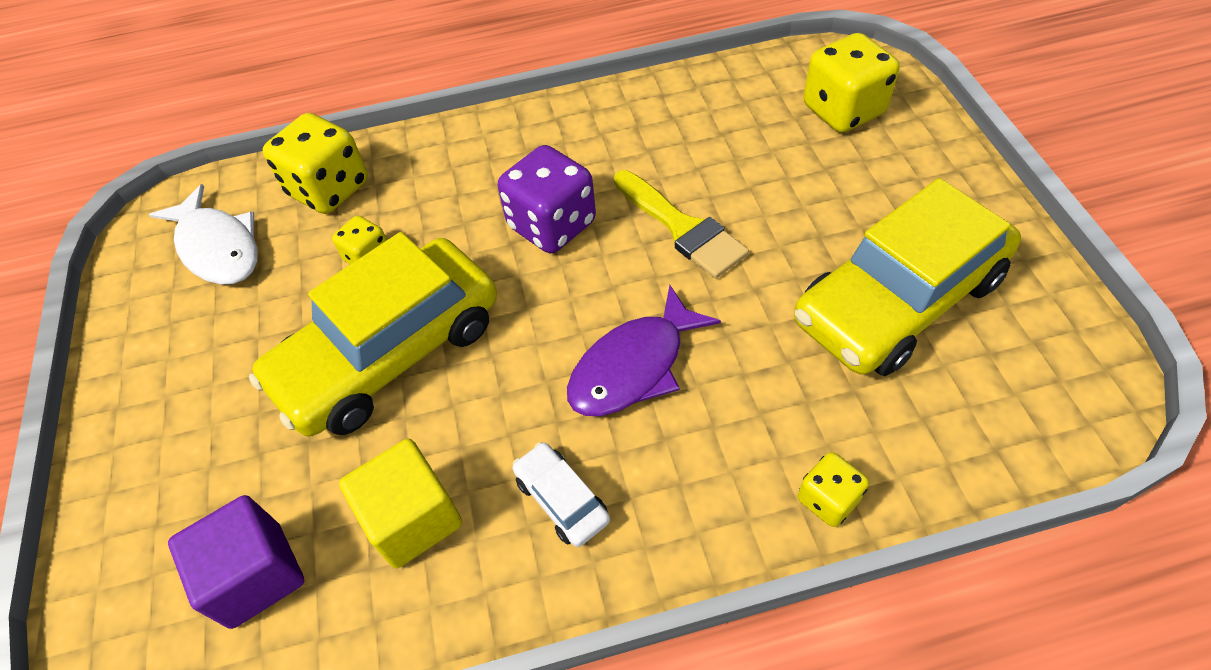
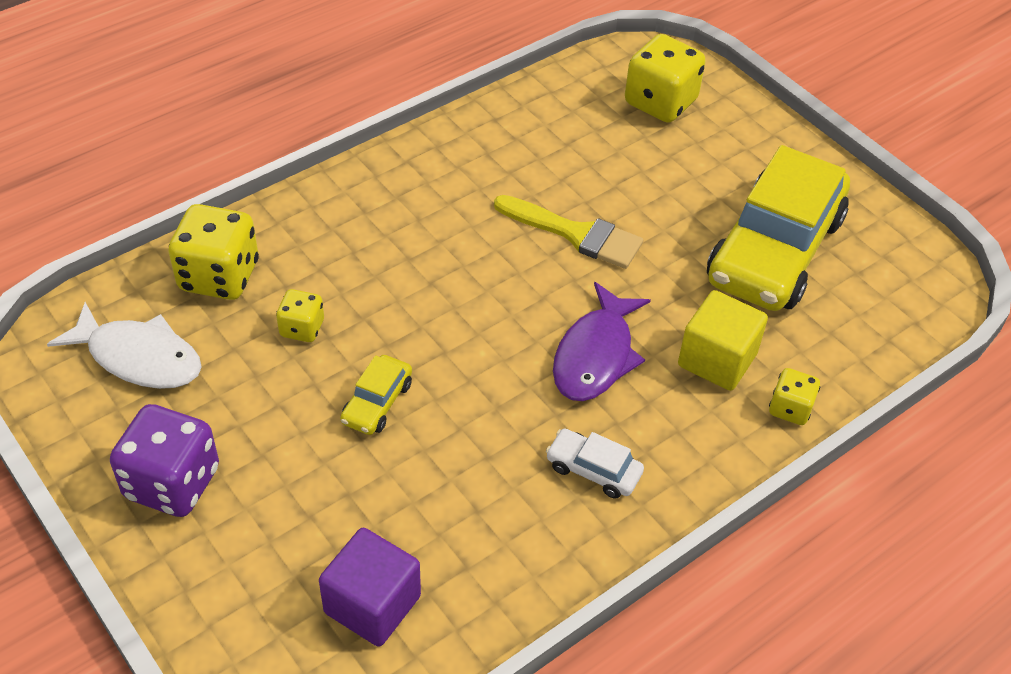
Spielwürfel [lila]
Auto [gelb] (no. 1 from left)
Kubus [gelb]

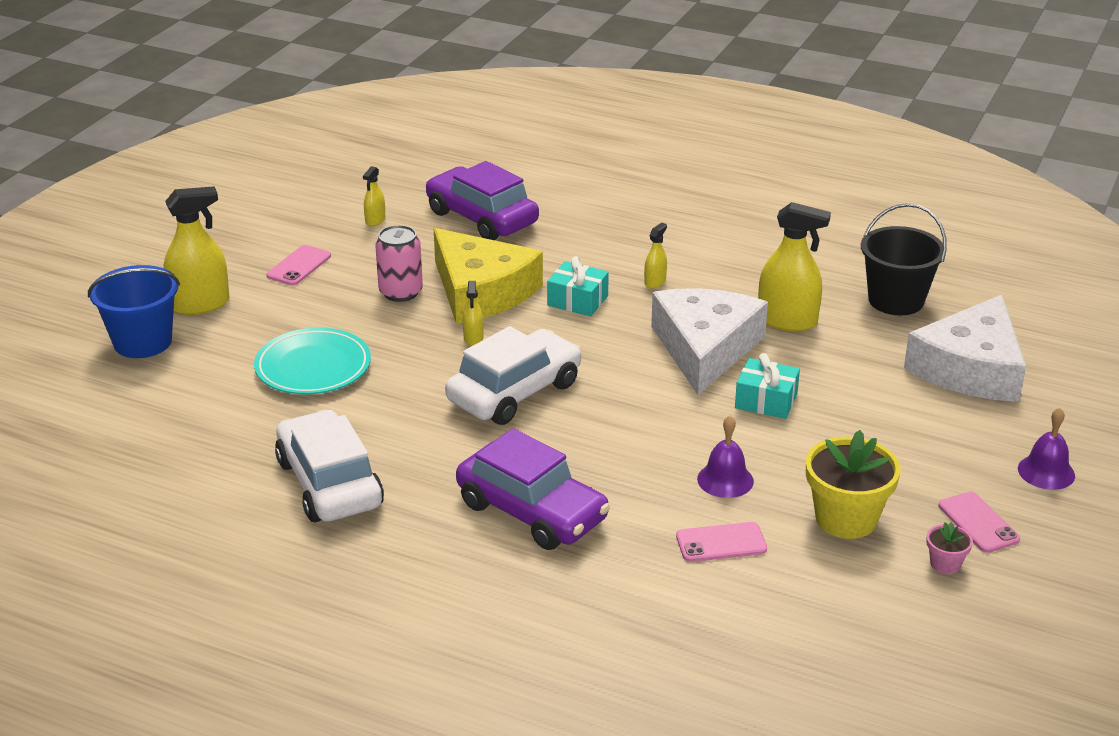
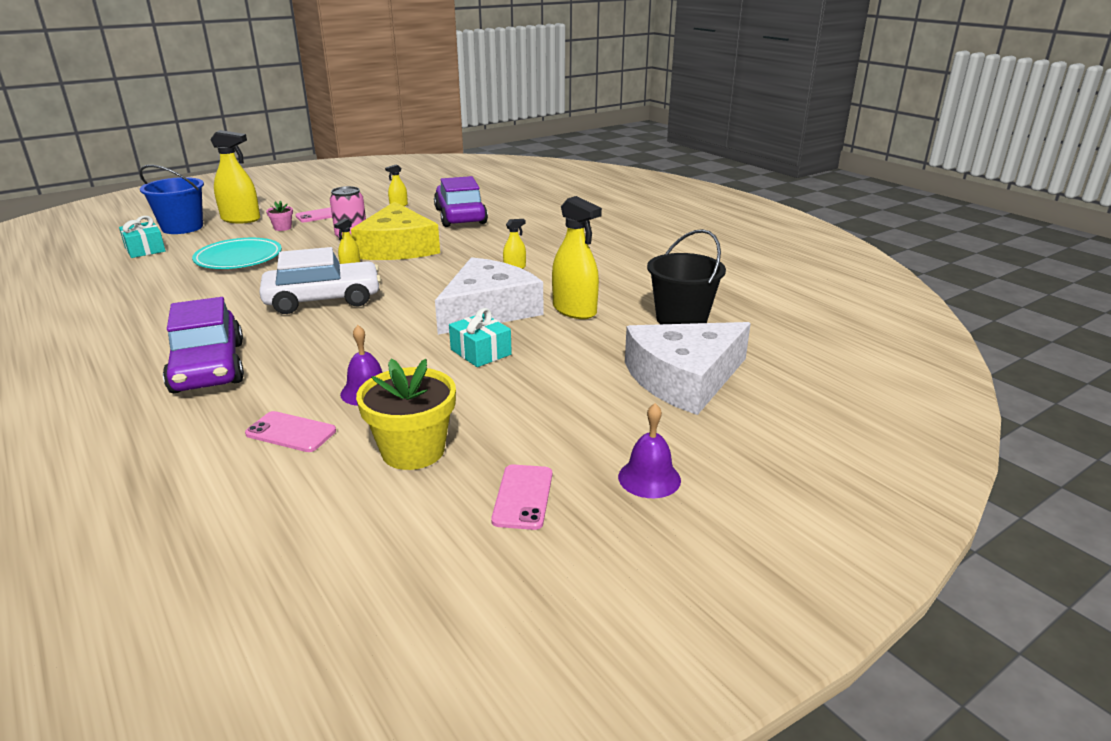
Geschenk [türkis] (no. 1 from left)
Auto [weiß] (no. 1 from left in the first image)
Blumentopf [rosa]

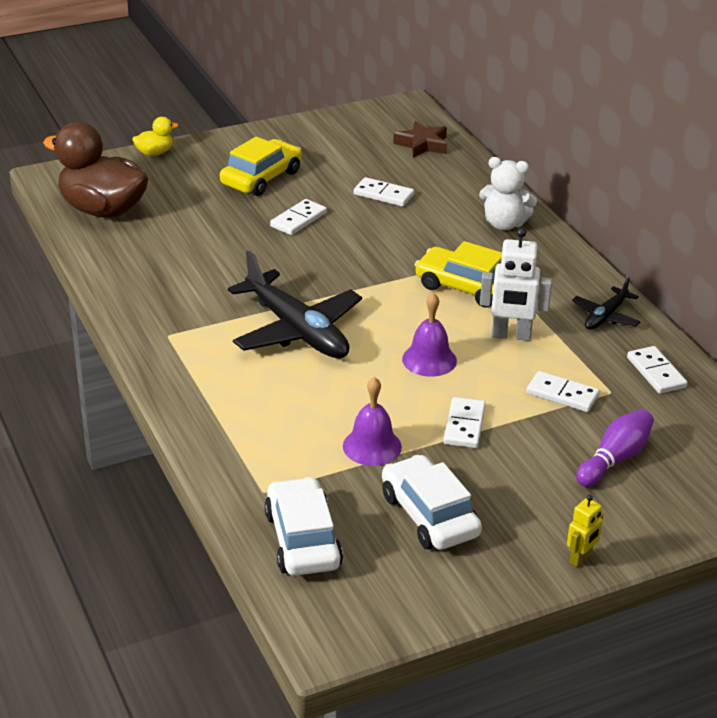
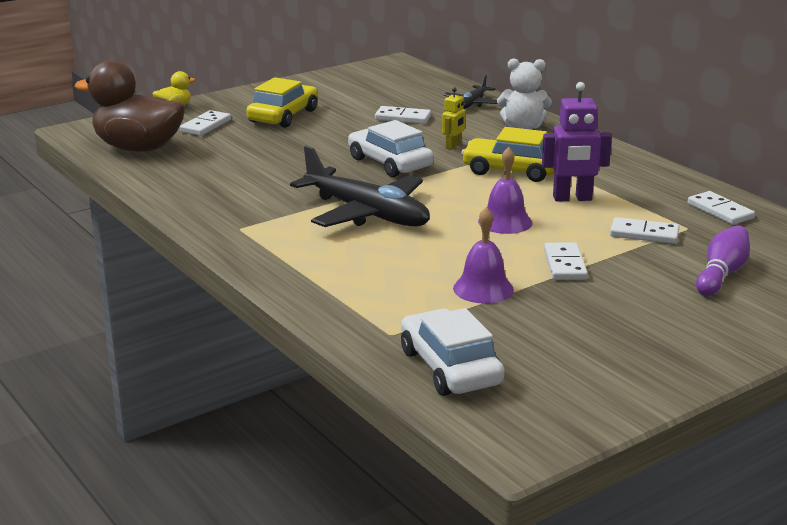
Stern [braun]
Dominostein [weiß] (no. 1 from left)
Roboter [lila]
Flugzeug [schwarz] (no. 2 from left)
Auto [weiß] (no. 1 from left)
Roboter [gelb]

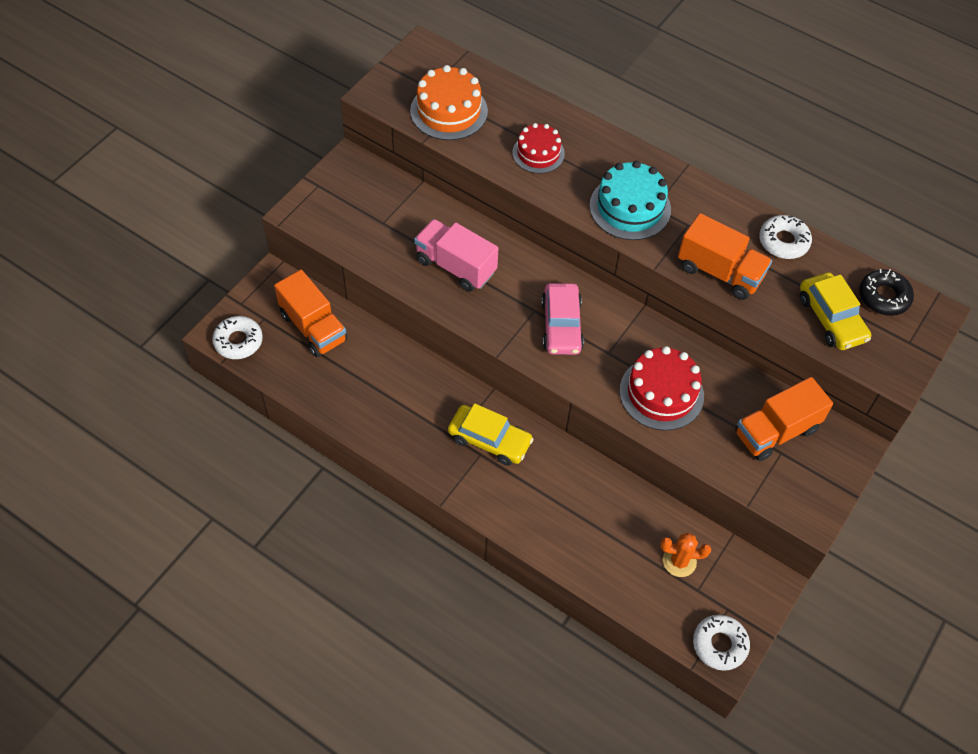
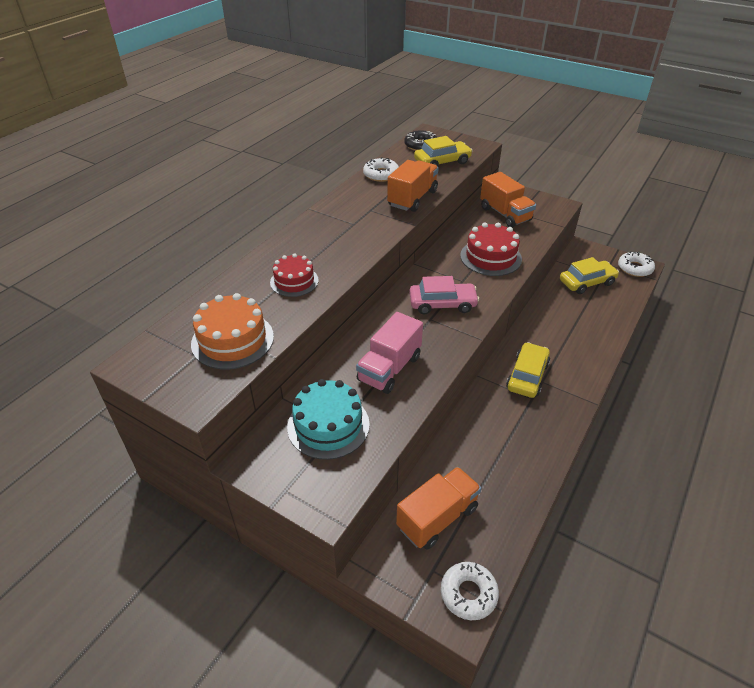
Kuchen [türkis]
Auto [gelb] (no. 3 from left)

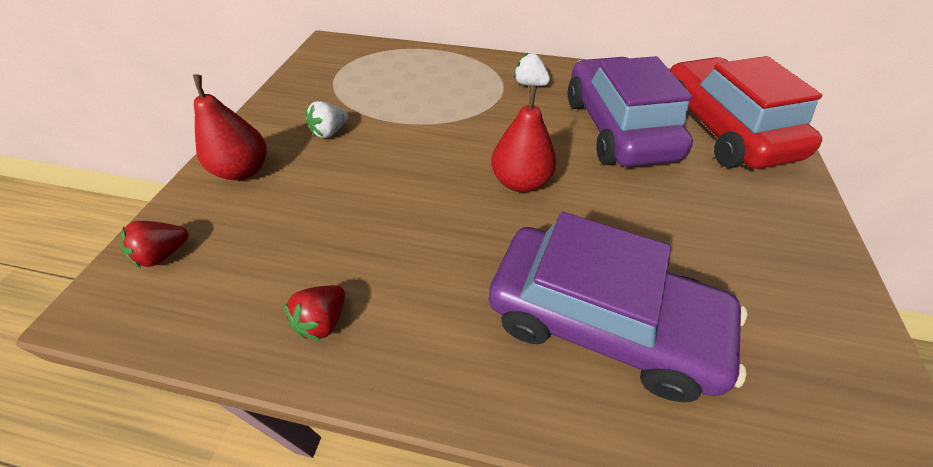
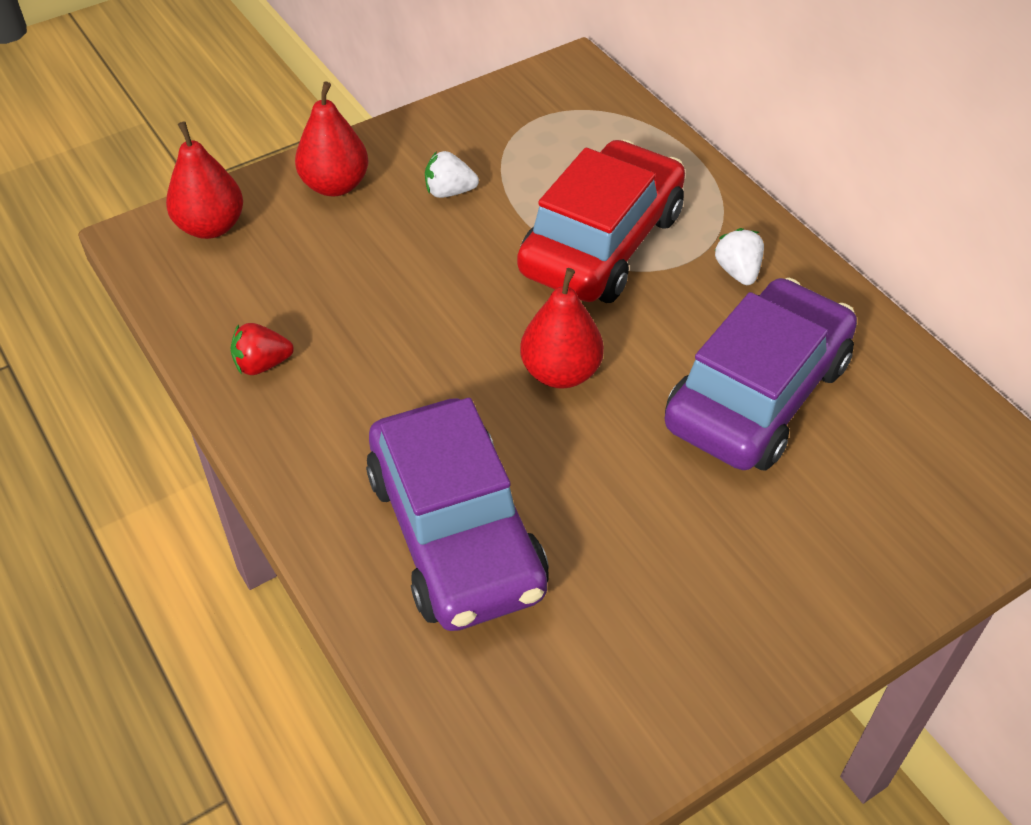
Auto [rot]
Birne [rot] (no. 1 from left)

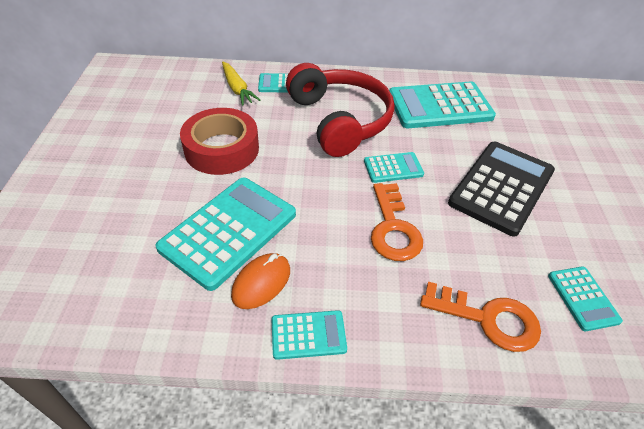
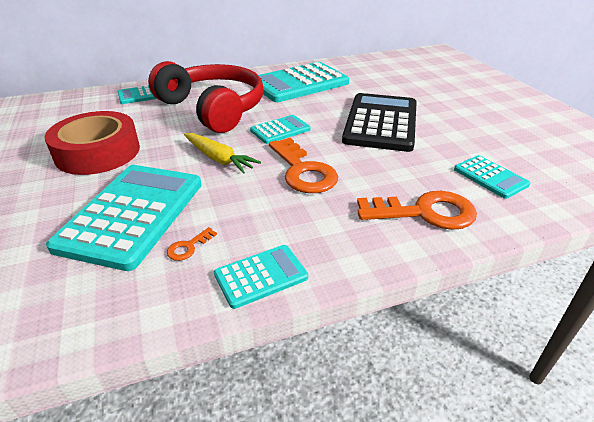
Karotte [gelb]
Schlüssel [orange] (no. 1 from left)

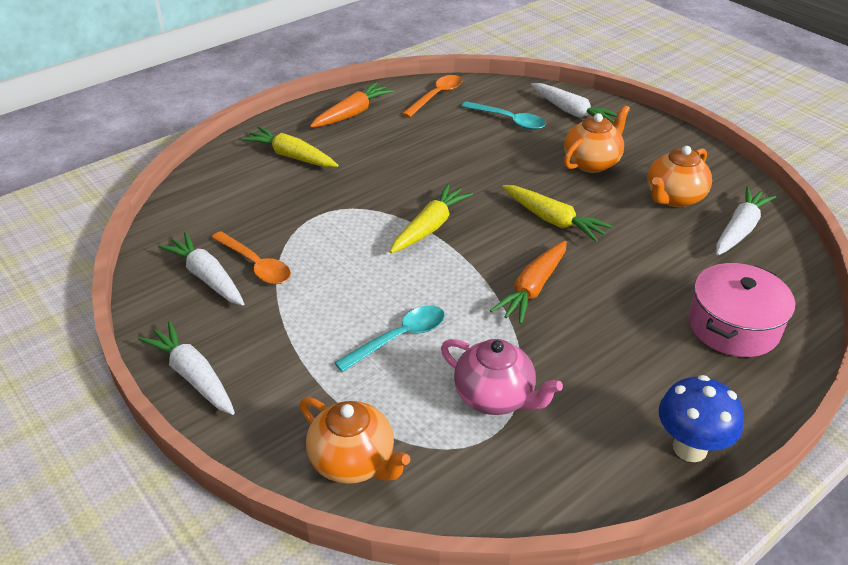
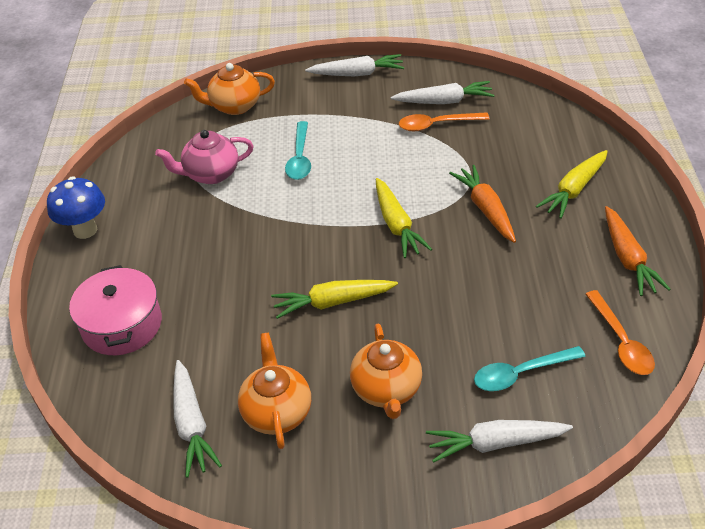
Karotte [gelb] (no. 3 from left)
Karotte [orange] (no. 1 from left)

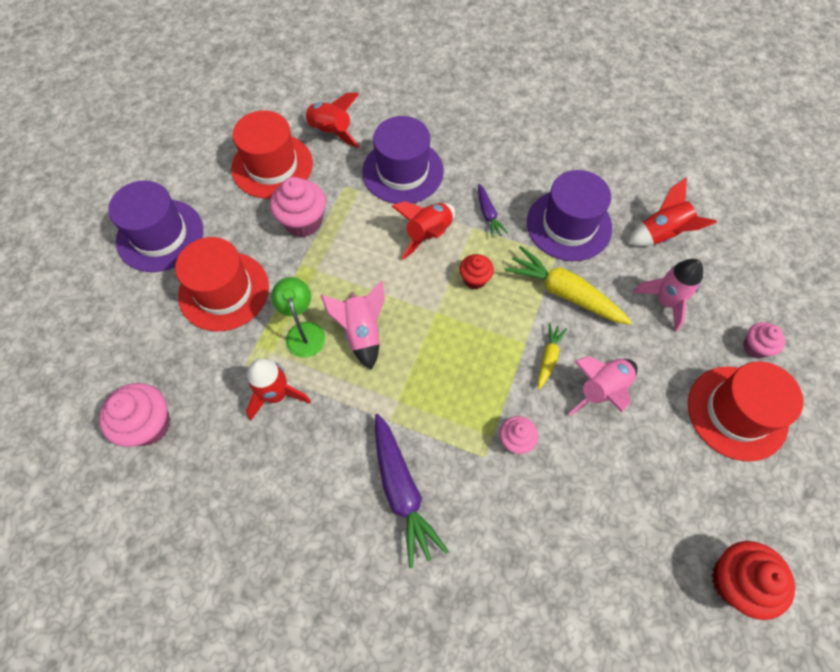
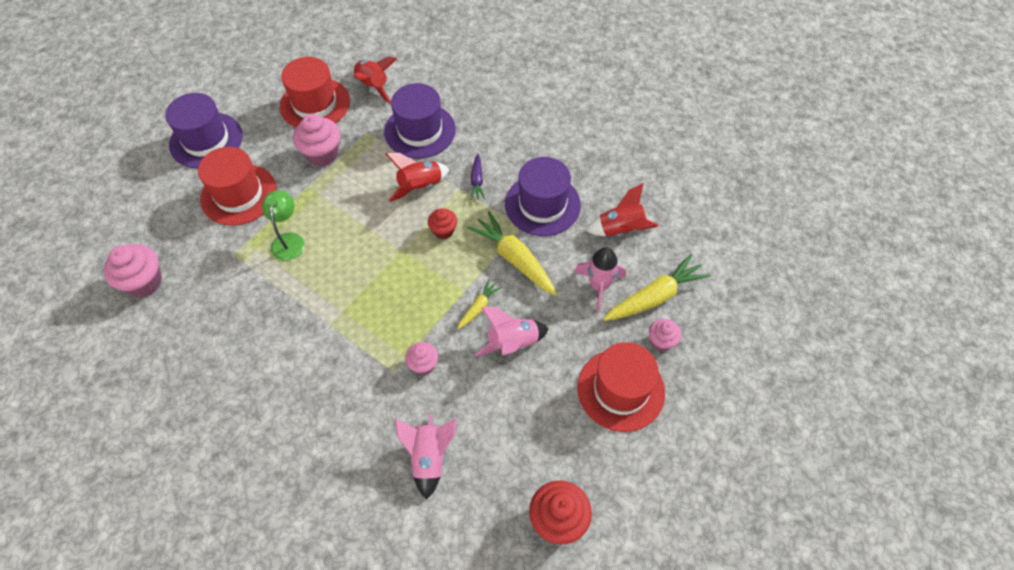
Rakete [rosa] (no. 1 from left)
Rakete [rot] (no. 1 from left in the first image)
Karotte [lila] (no. 1 from left in the first image)
Karotte [gelb] (no. 3 from left)

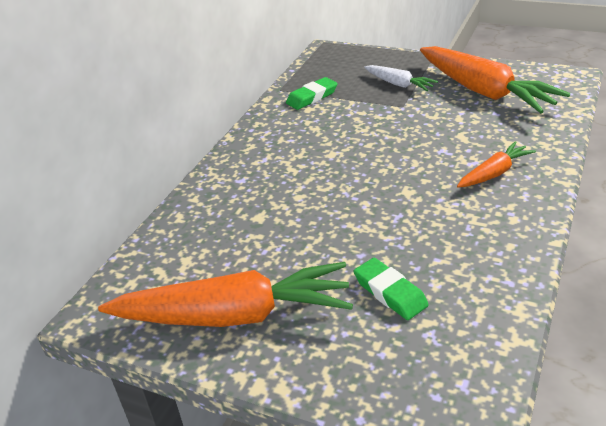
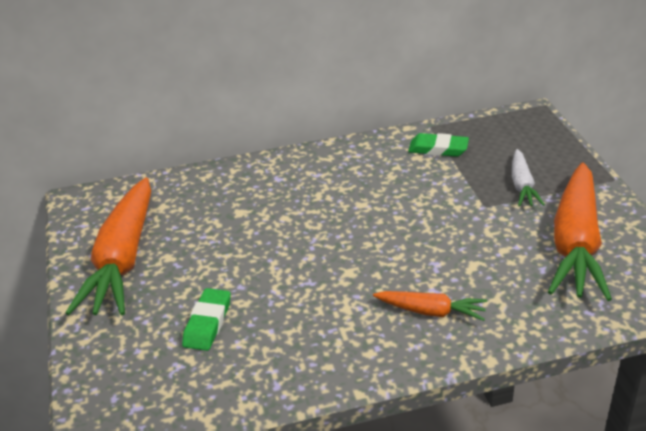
Karotte [orange] (no. 1 from left)

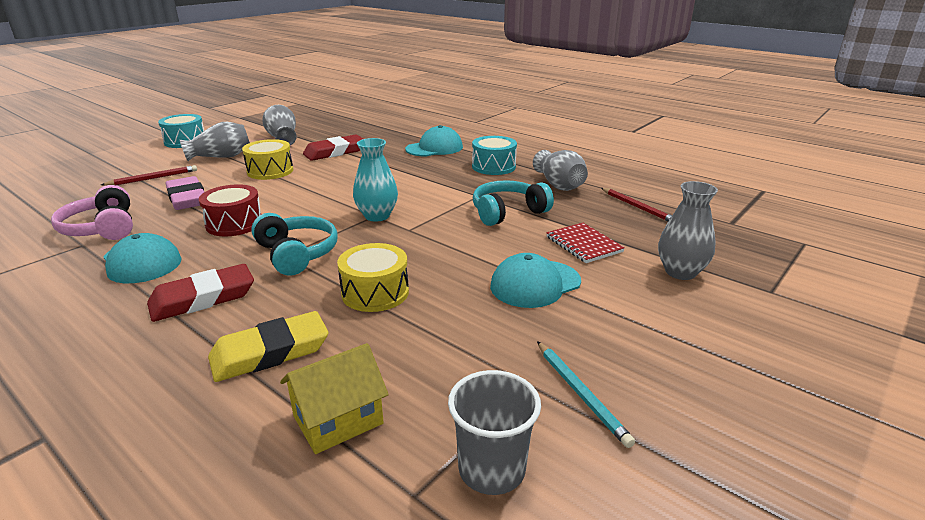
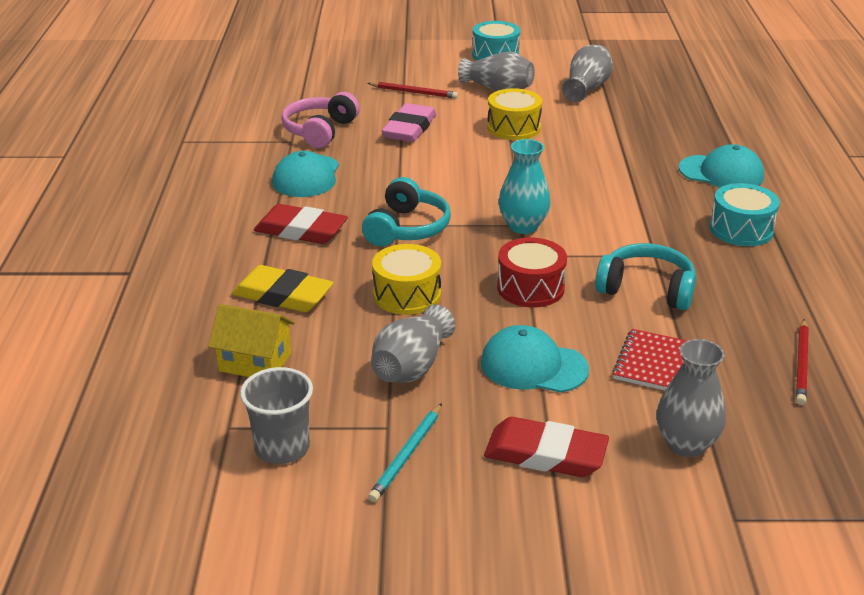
Radiergummi [rot] (no. 2 from left)
Vase [grau] (no. 1 from left)
Trommel [rot]

